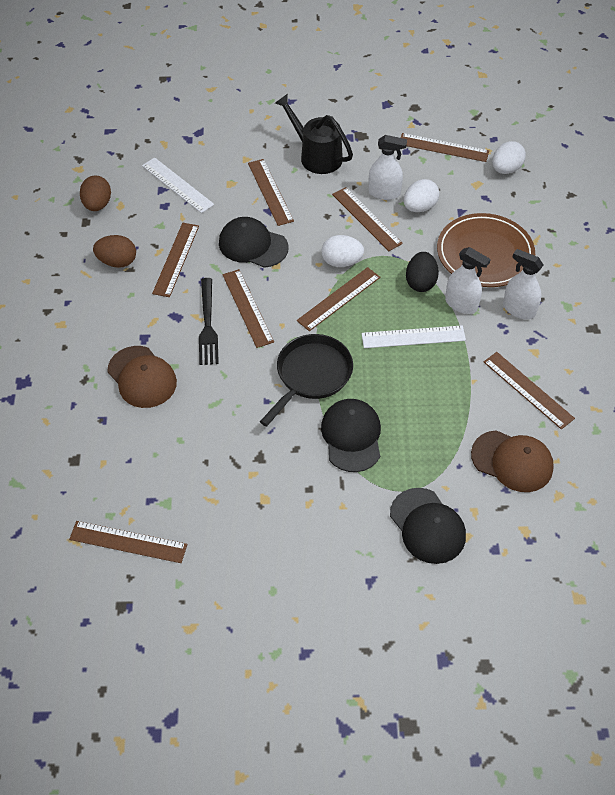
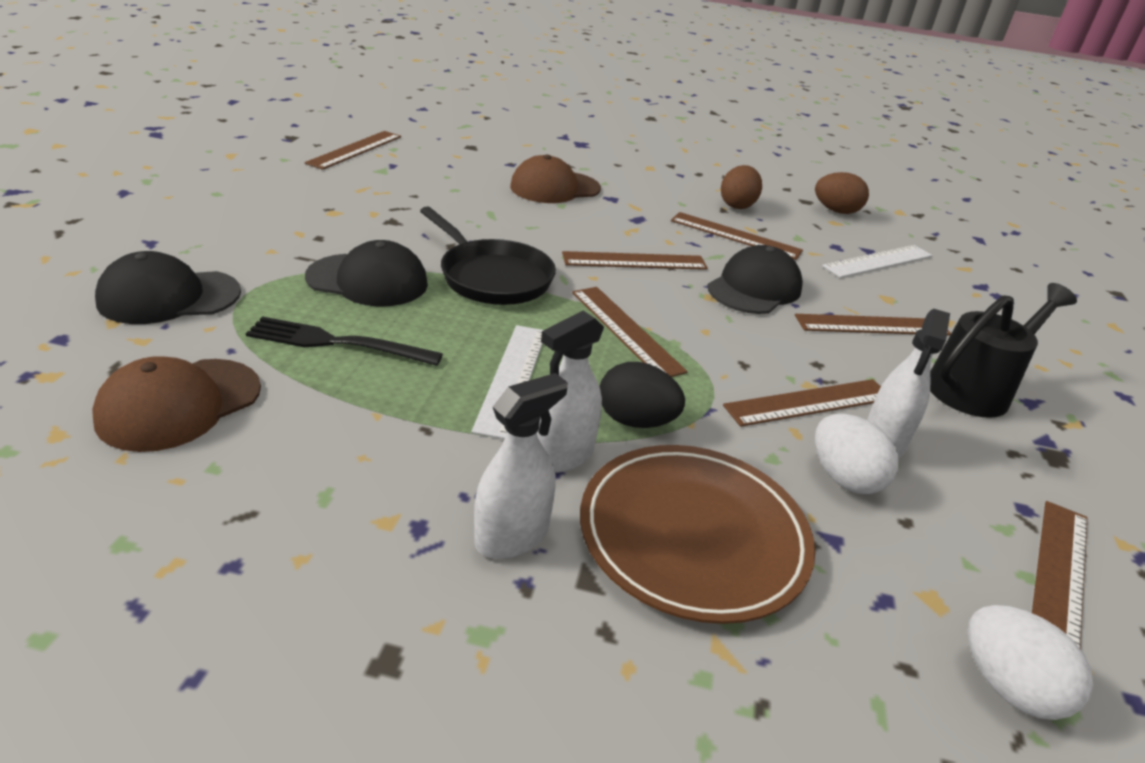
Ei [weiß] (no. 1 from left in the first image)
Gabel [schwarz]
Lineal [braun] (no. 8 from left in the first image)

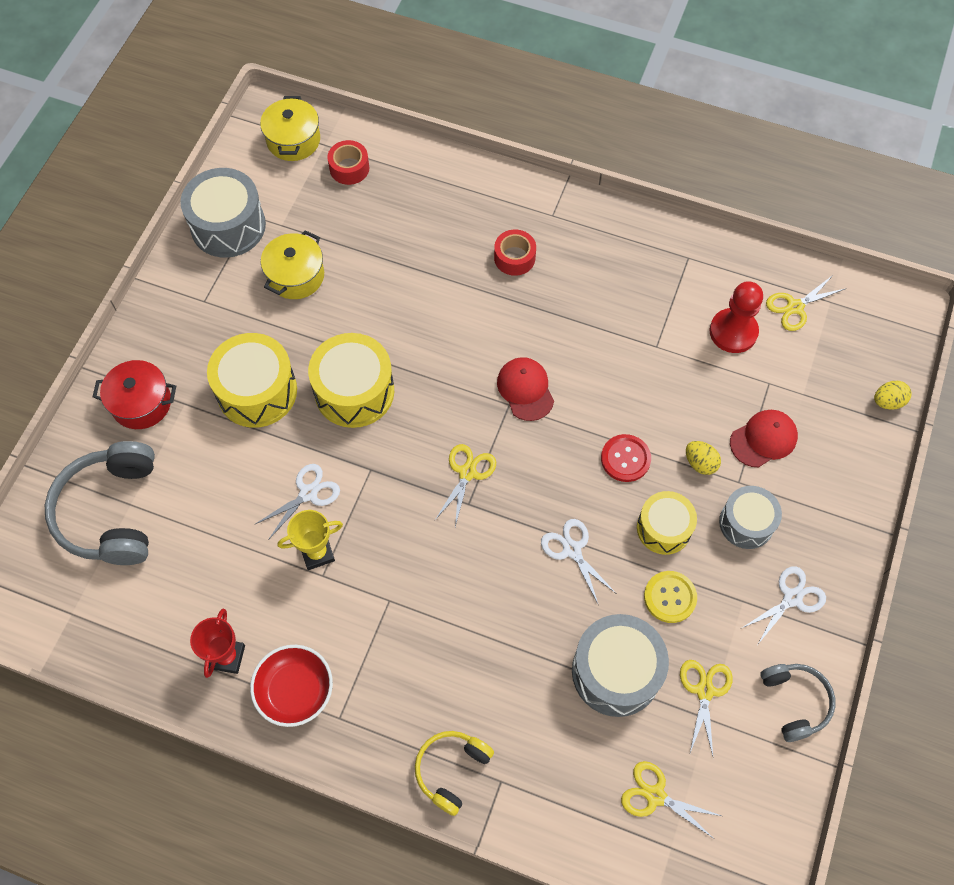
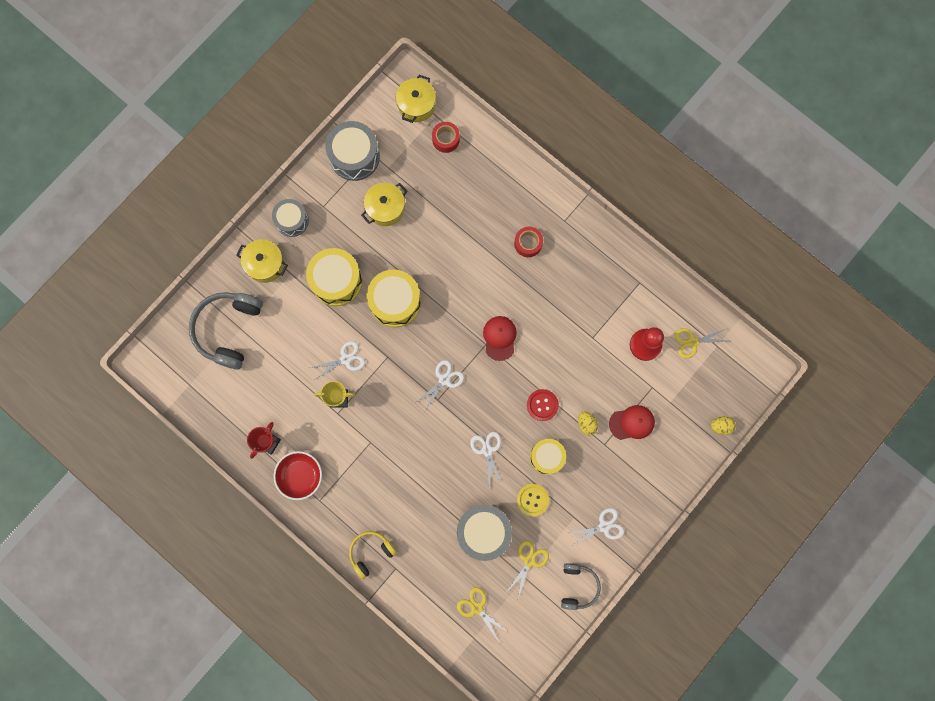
Kochtopf [gelb] (no. 1 from left)
Schere [weiß] (no. 2 from left)
Trommel [grau] (no. 1 from left)

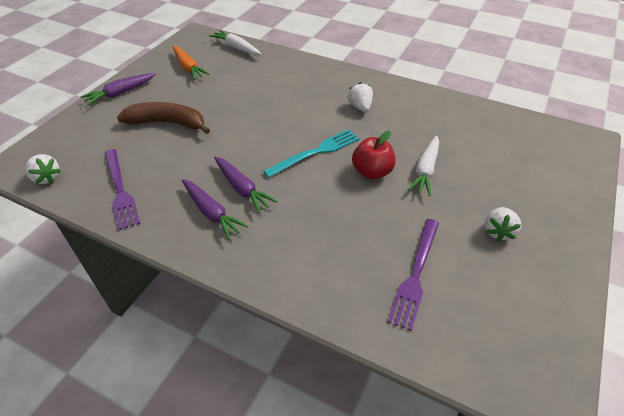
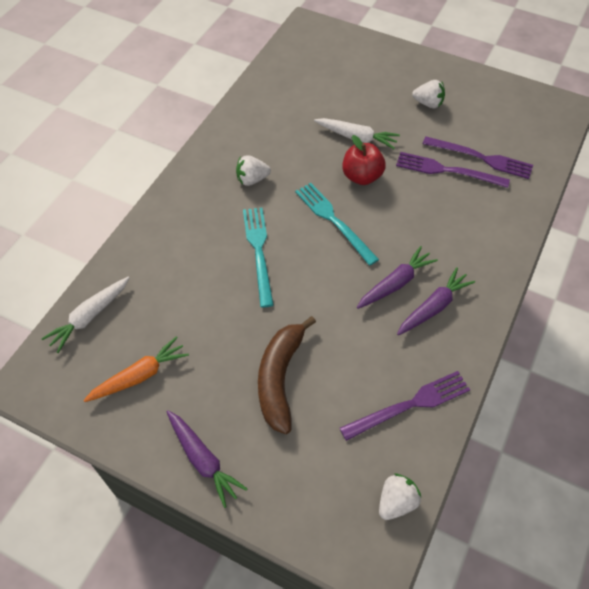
Gabel [lila] (no. 2 from left)
Gabel [türkis] (no. 1 from left)

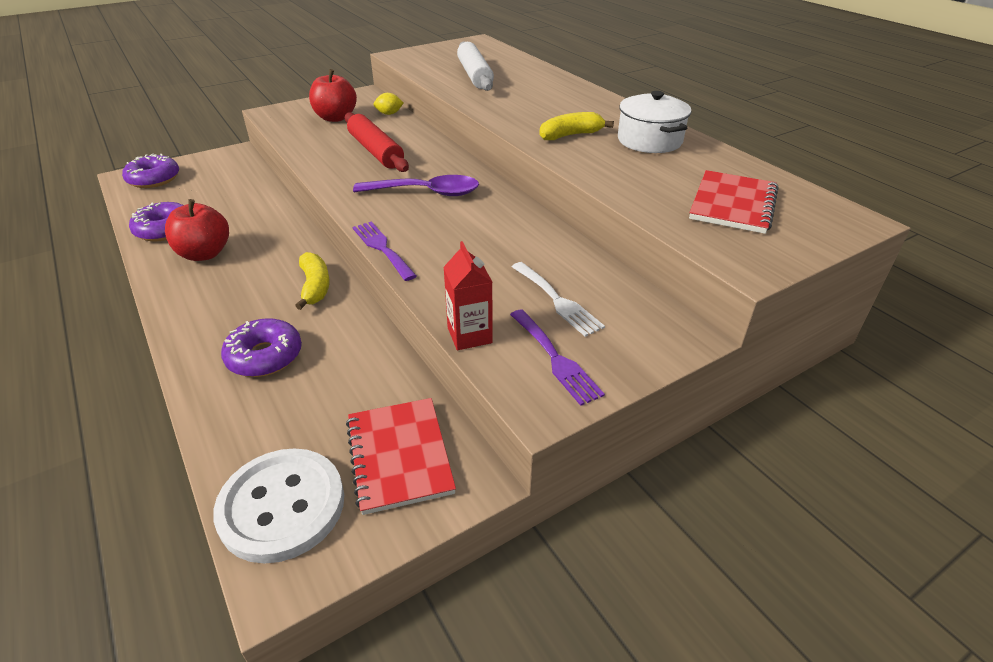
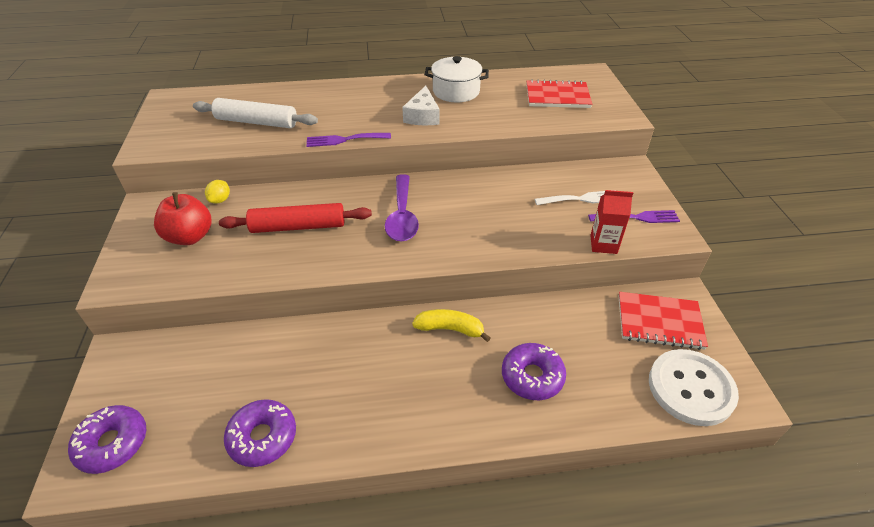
Käse [weiß]
Notizbuch [rot] (no. 1 from left)
Löffel [lila]
Apfel [rot] (no. 1 from left in the first image)
Gabel [lila] (no. 1 from left)

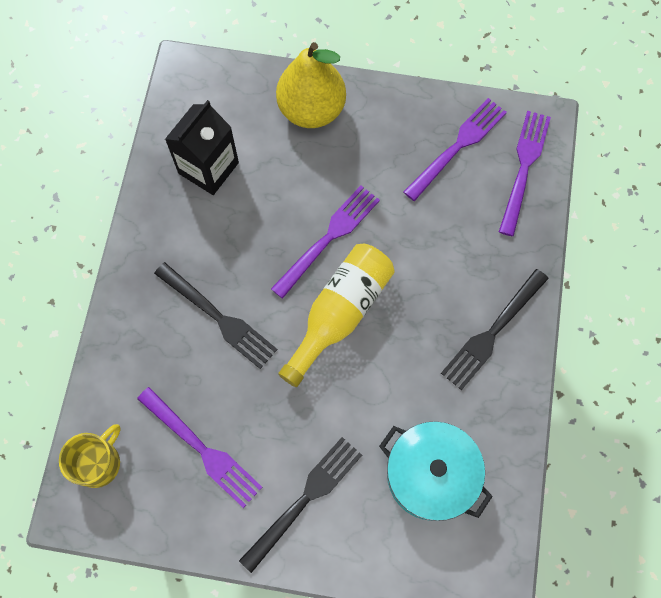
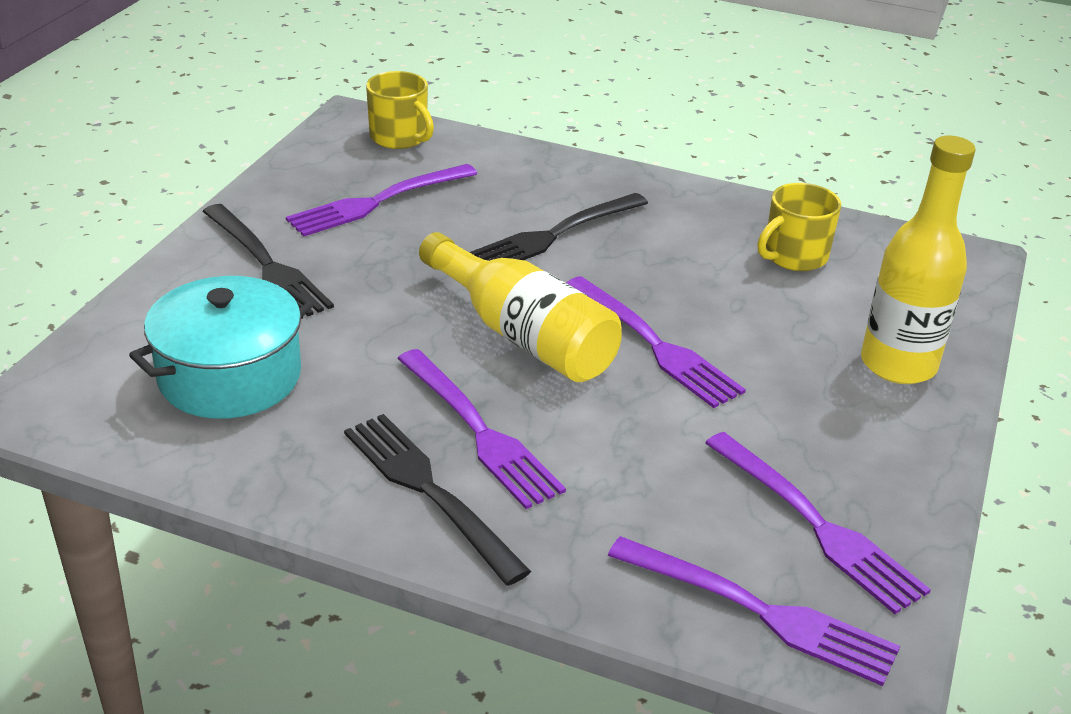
Flasche [gelb] (no. 2 from left)
Tasse [gelb] (no. 2 from left)
Gabel [lila] (no. 2 from left)

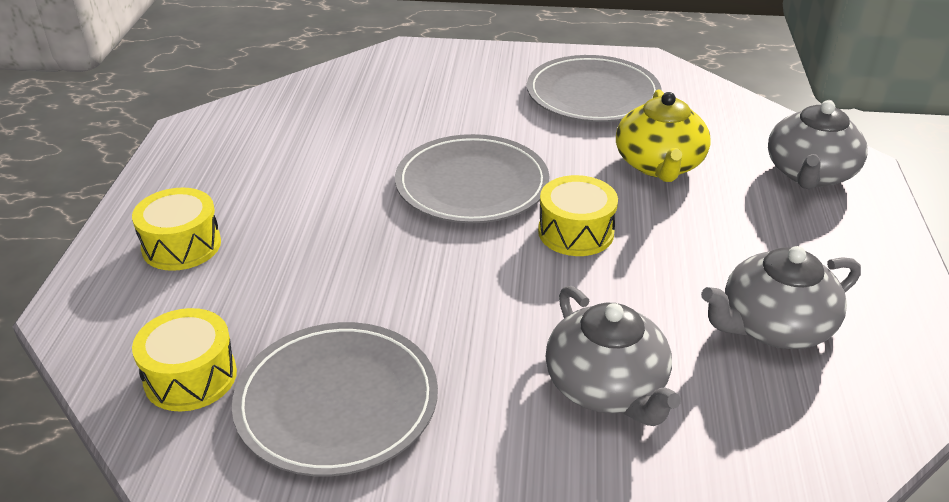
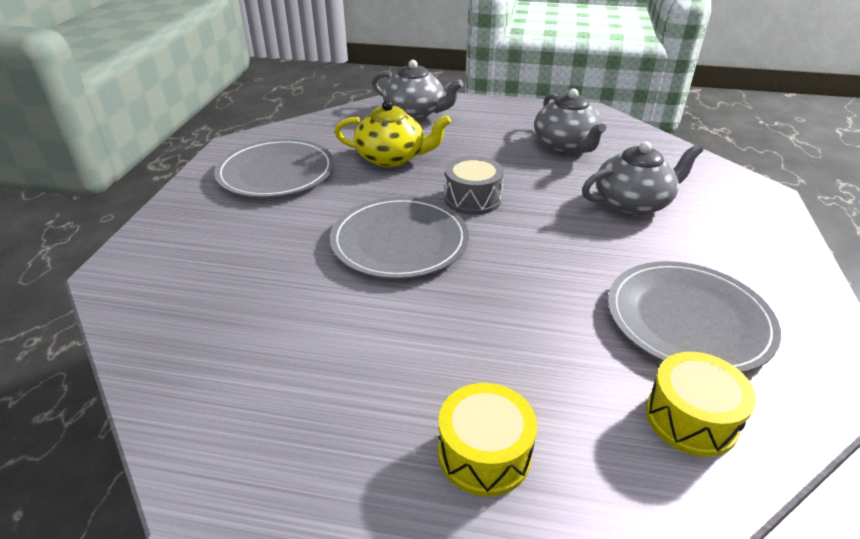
Trommel [grau]

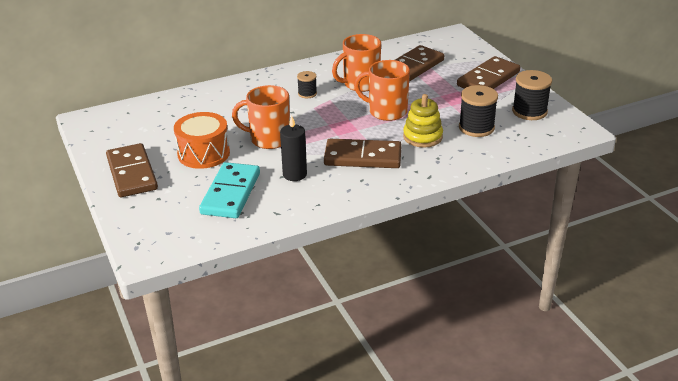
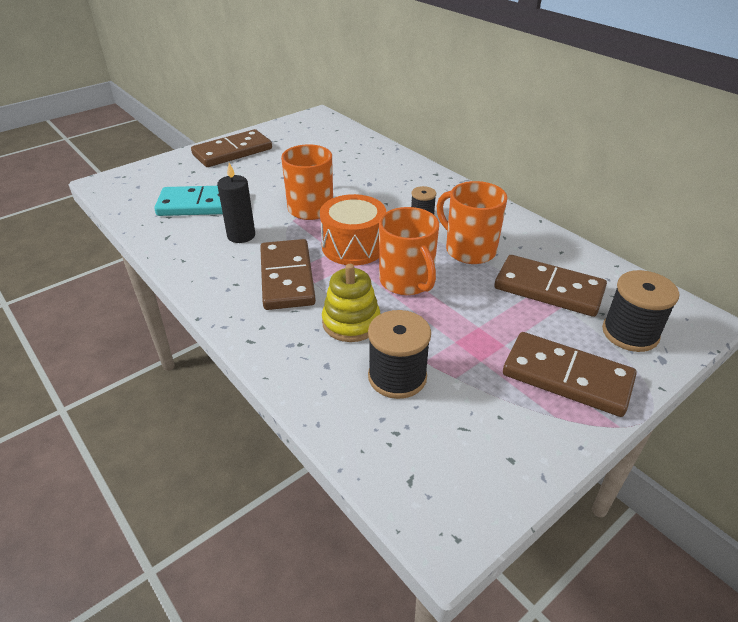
Tasse [orange] (no. 2 from left)
Garnrolle [schwarz] (no. 3 from left)
Trommel [orange]

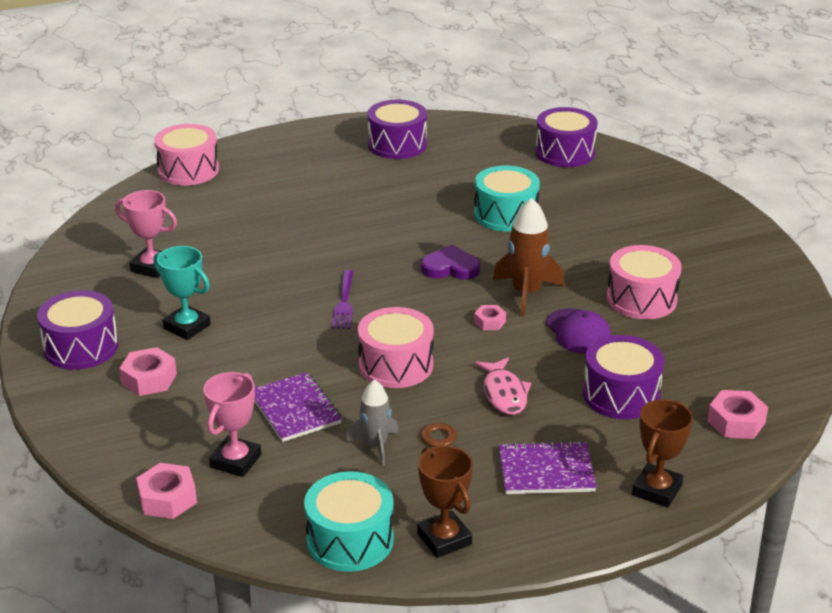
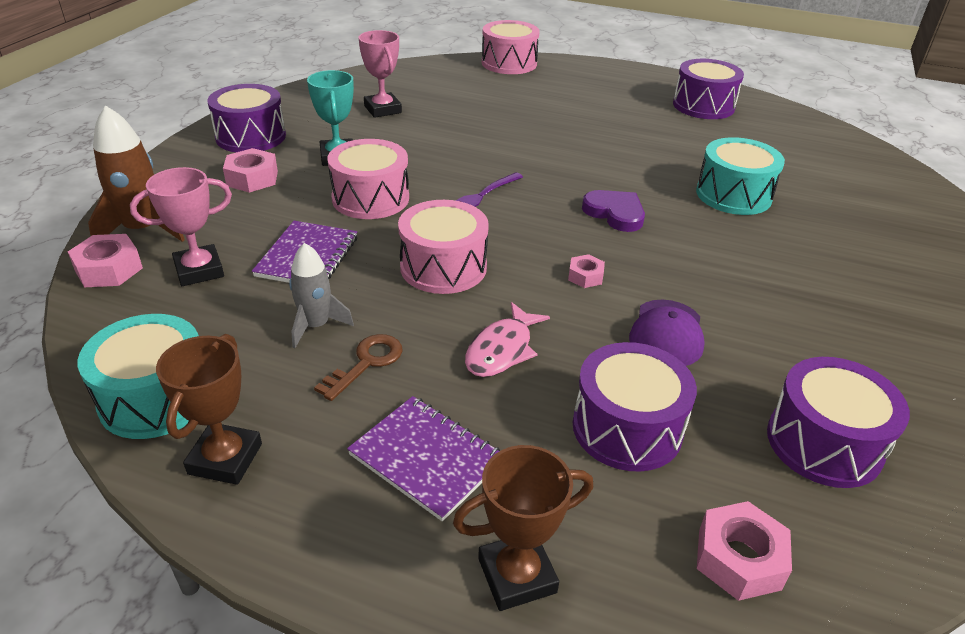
Trommel [lila] (no. 4 from left)
Rakete [braun]
Trommel [rosa] (no. 1 from left)

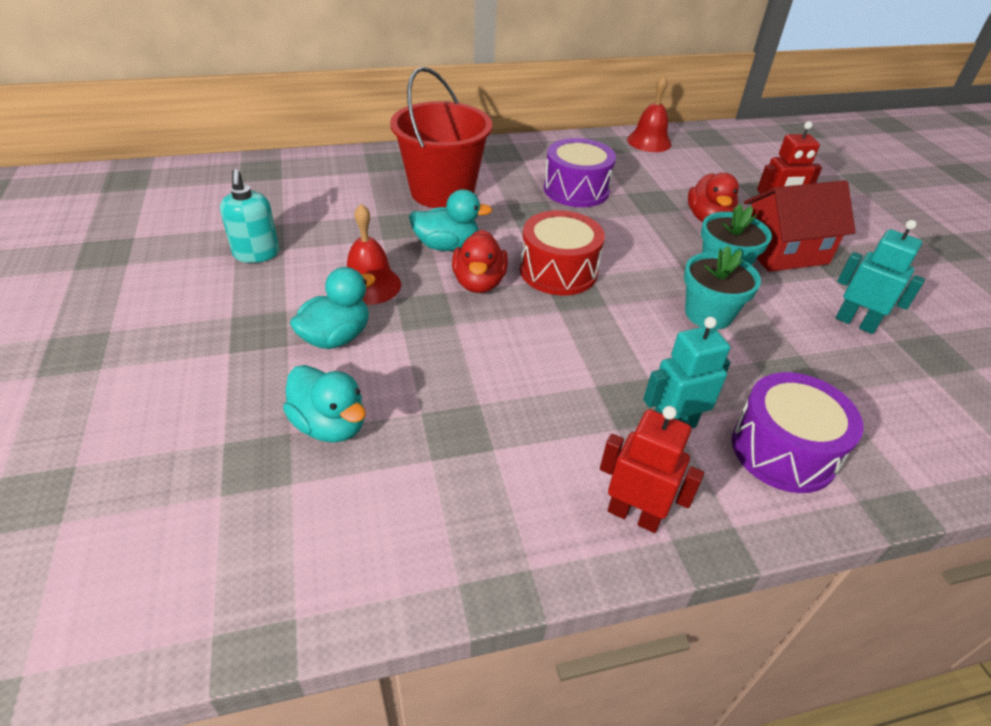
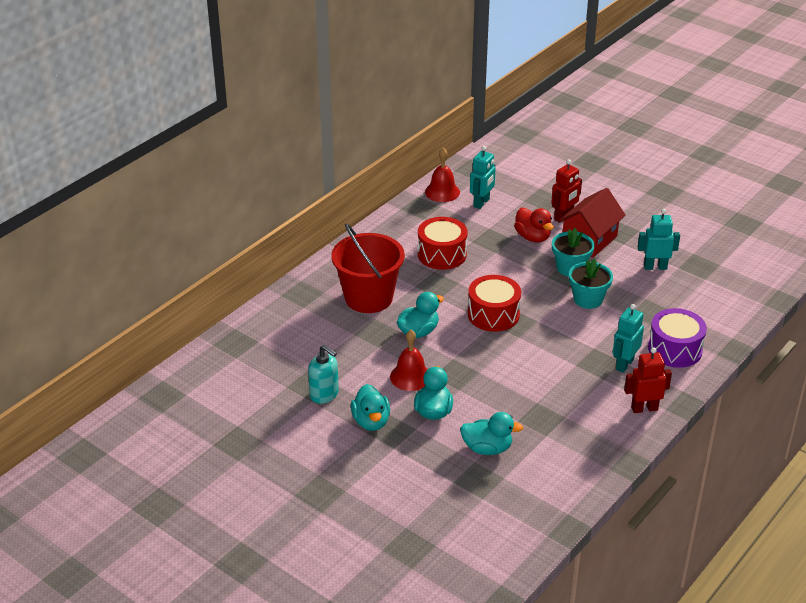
Trommel [rot] (no. 1 from left)
Ente [rot] (no. 1 from left in the first image)
Roboter [türkis] (no. 1 from left)
Ente [türkis] (no. 1 from left)

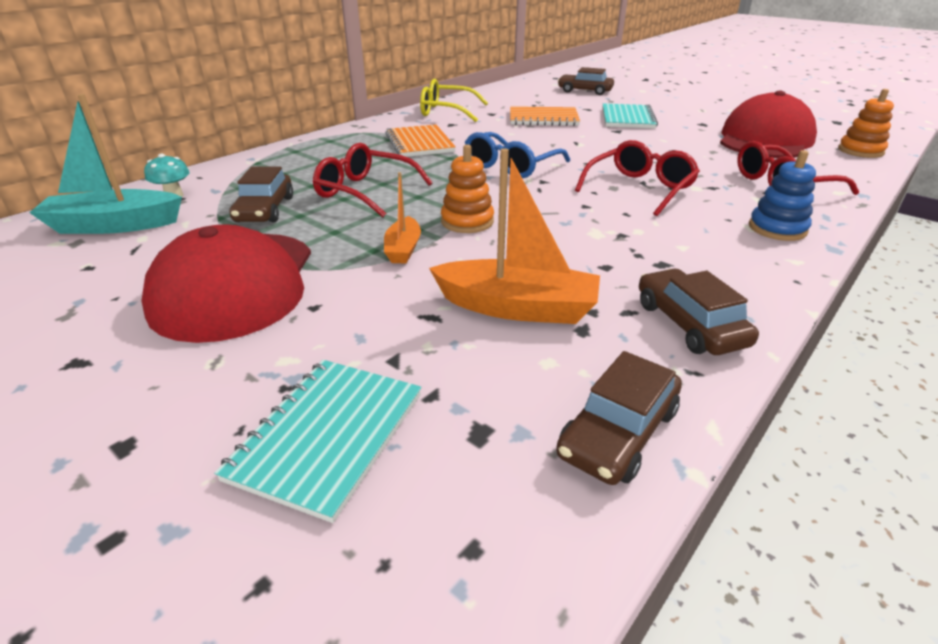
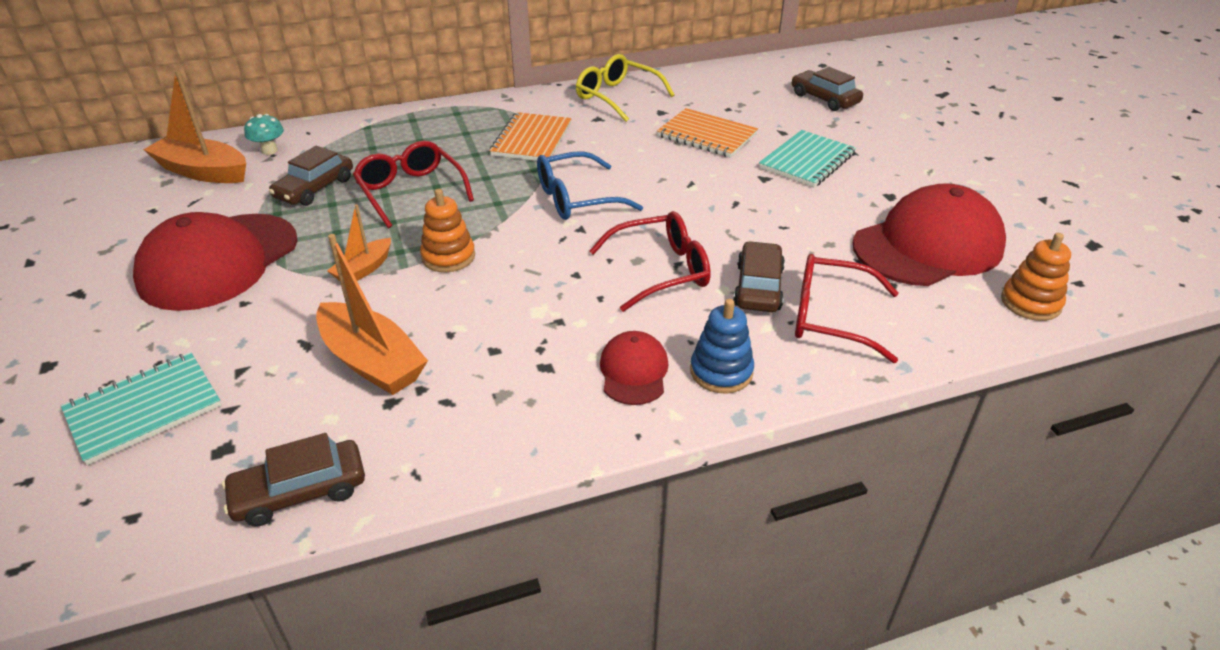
Boot [orange] (no. 1 from left)
Auto [braun] (no. 3 from left)
Kappe [rot] (no. 2 from left)

